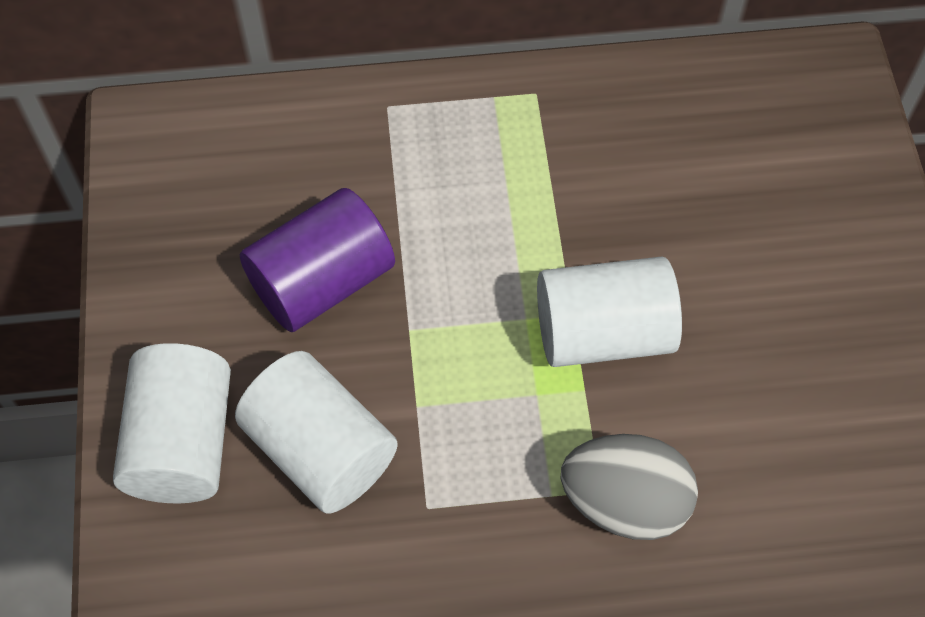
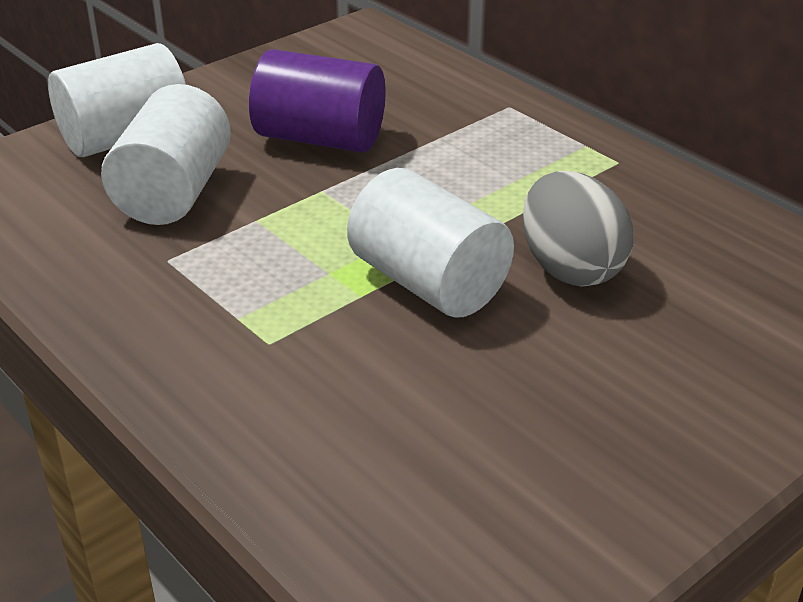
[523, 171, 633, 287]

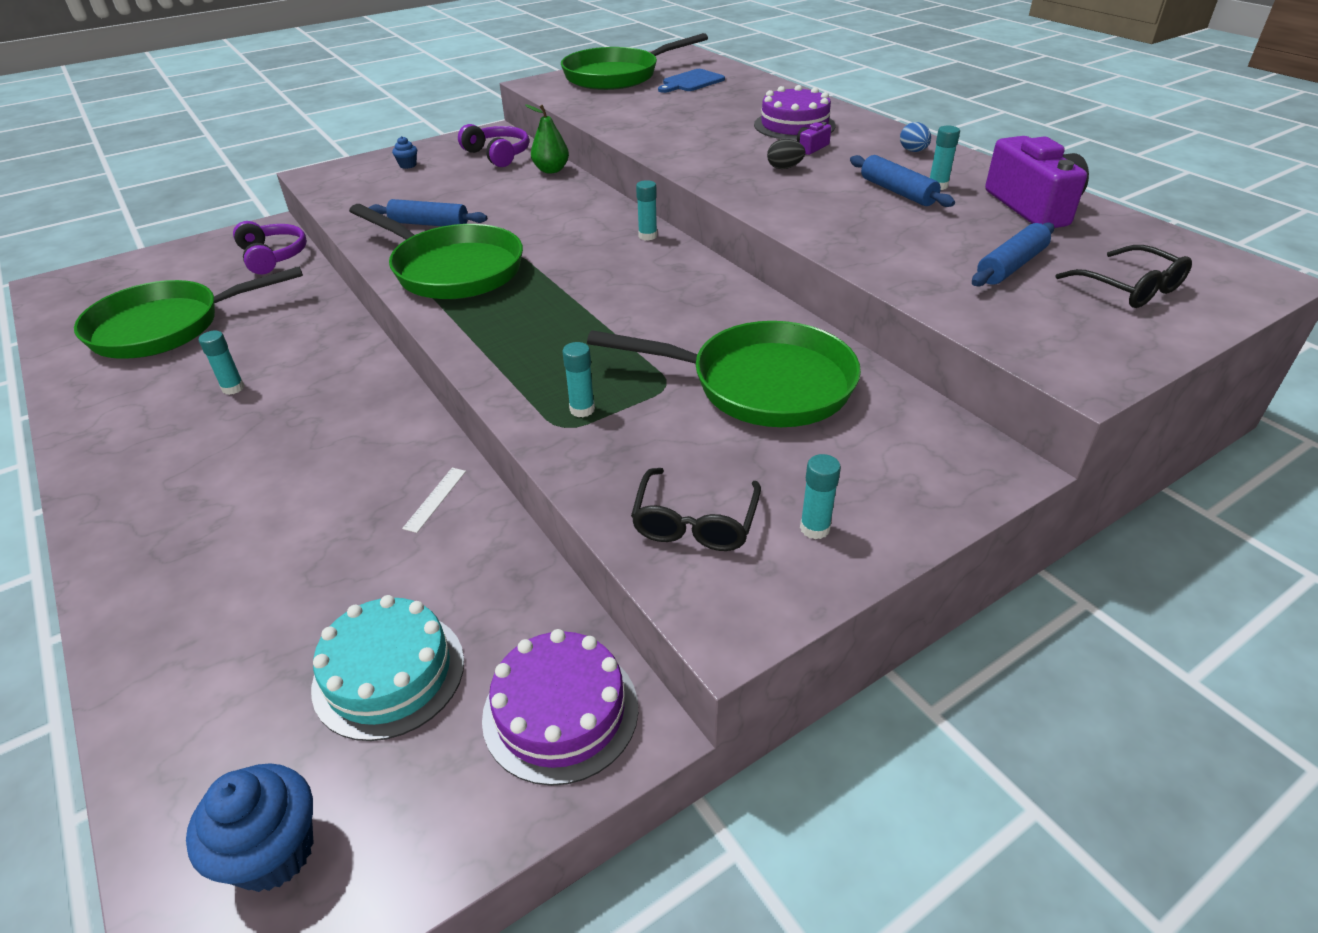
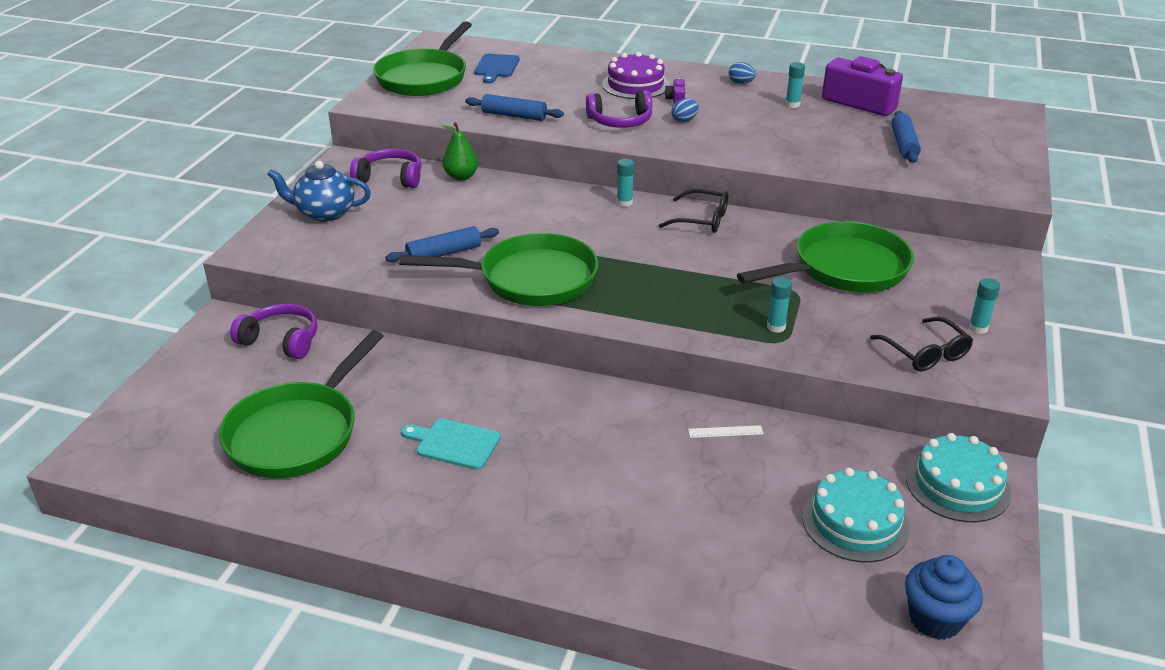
[267, 161, 371, 222]
[671, 98, 699, 123]
[465, 94, 564, 121]
[658, 189, 728, 233]
[401, 419, 501, 470]
[688, 425, 763, 438]
[906, 433, 1011, 522]
[586, 91, 652, 128]

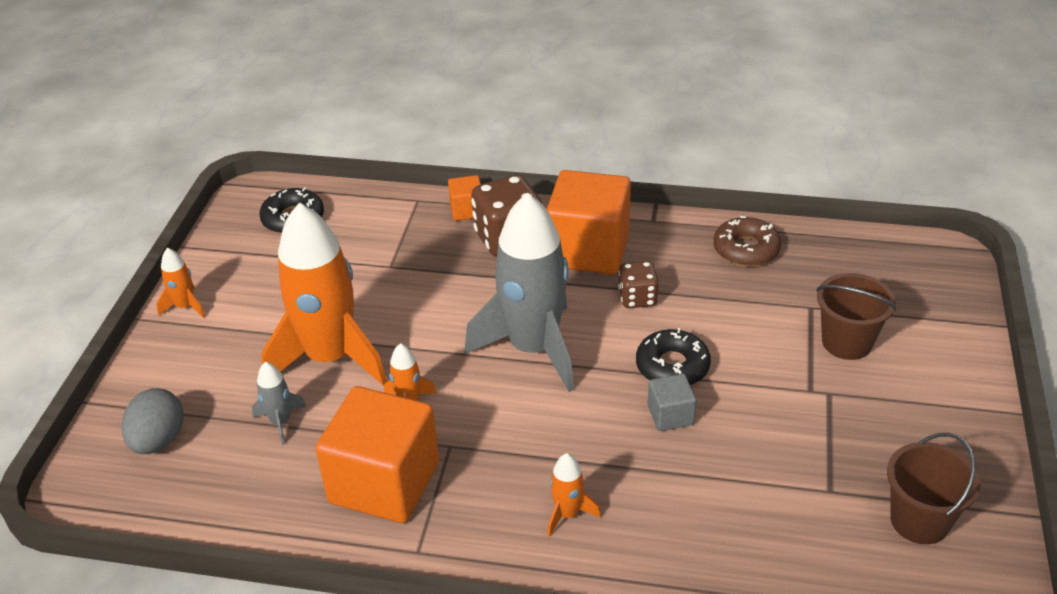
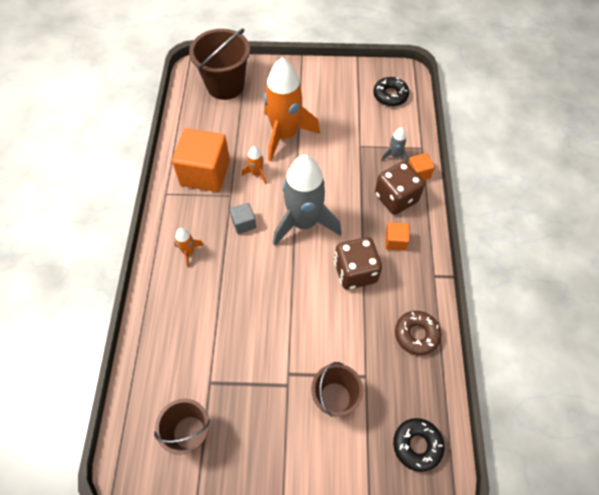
[385, 222, 409, 251]
[157, 248, 205, 318] (first image)
[334, 237, 382, 290]
[393, 418, 444, 472]
[381, 127, 408, 163]
[230, 203, 256, 234]
[189, 29, 250, 100]

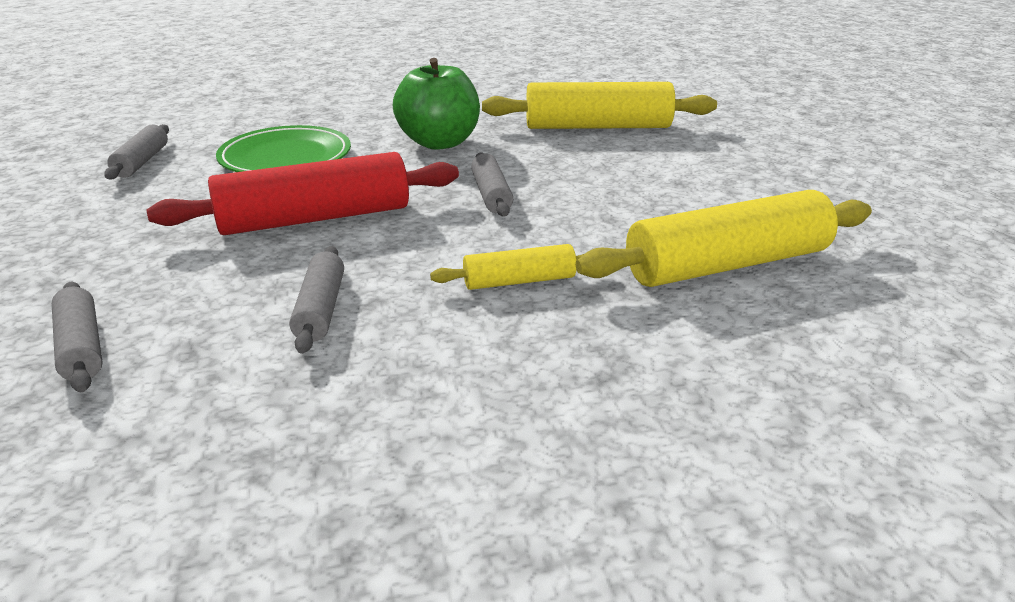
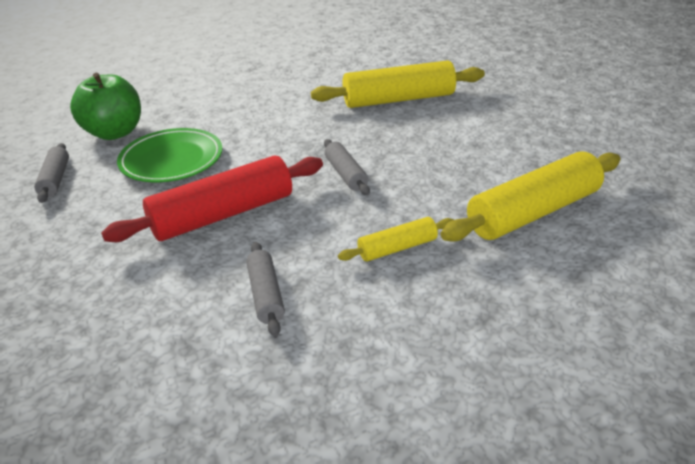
[70, 73, 141, 140]
[52, 282, 103, 392] (first image)

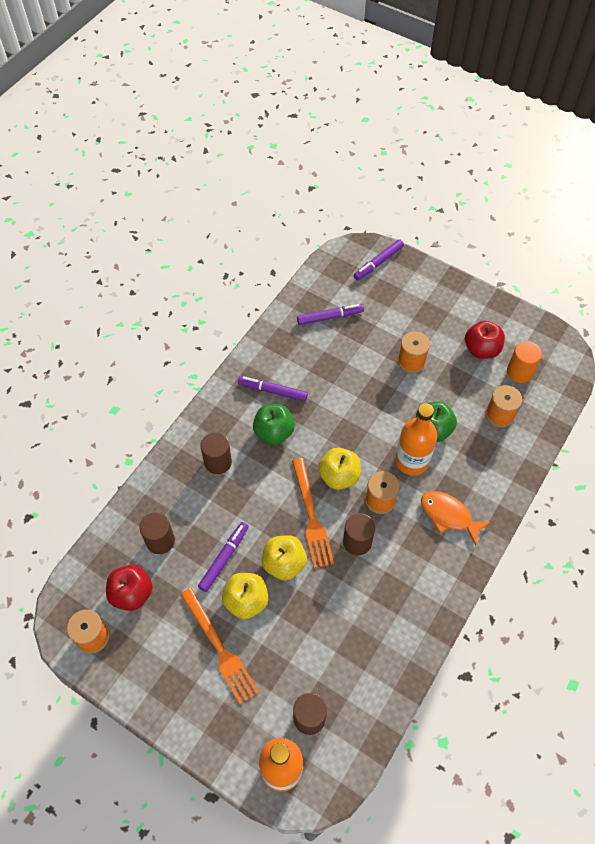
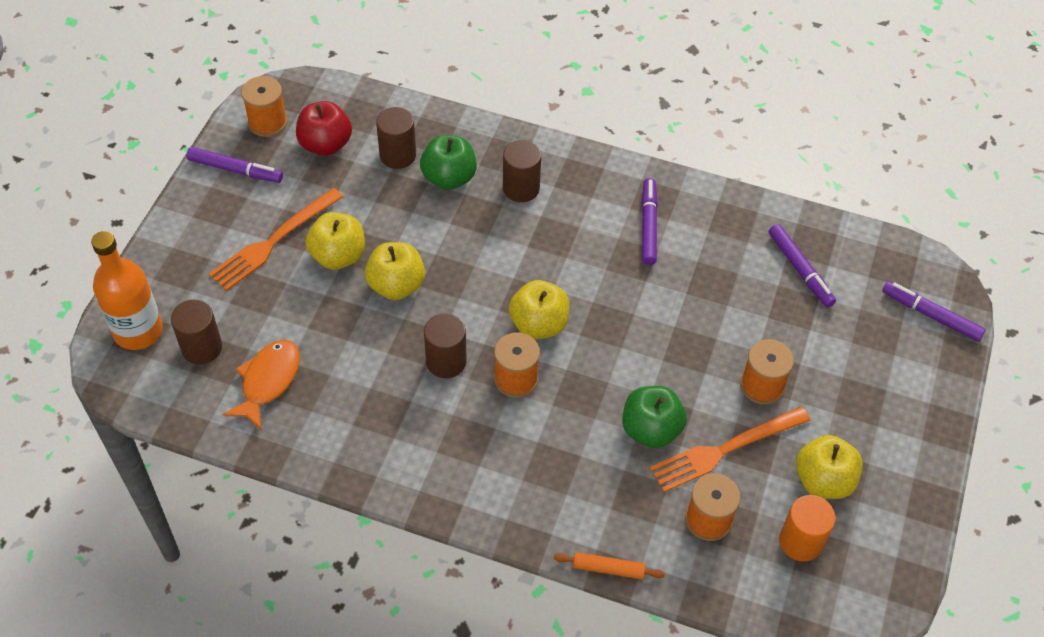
[796, 435, 863, 499]
[395, 403, 437, 475] (first image)
[420, 135, 477, 190]
[649, 407, 811, 492]
[223, 340, 300, 430]
[186, 147, 283, 183]
[554, 552, 665, 579]

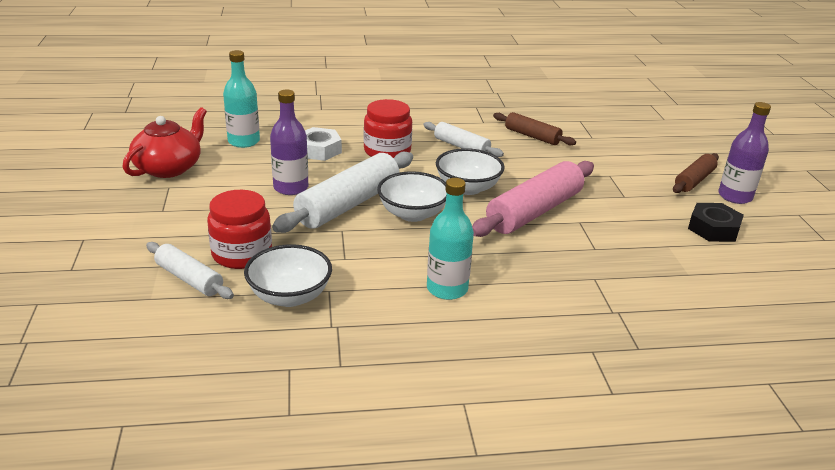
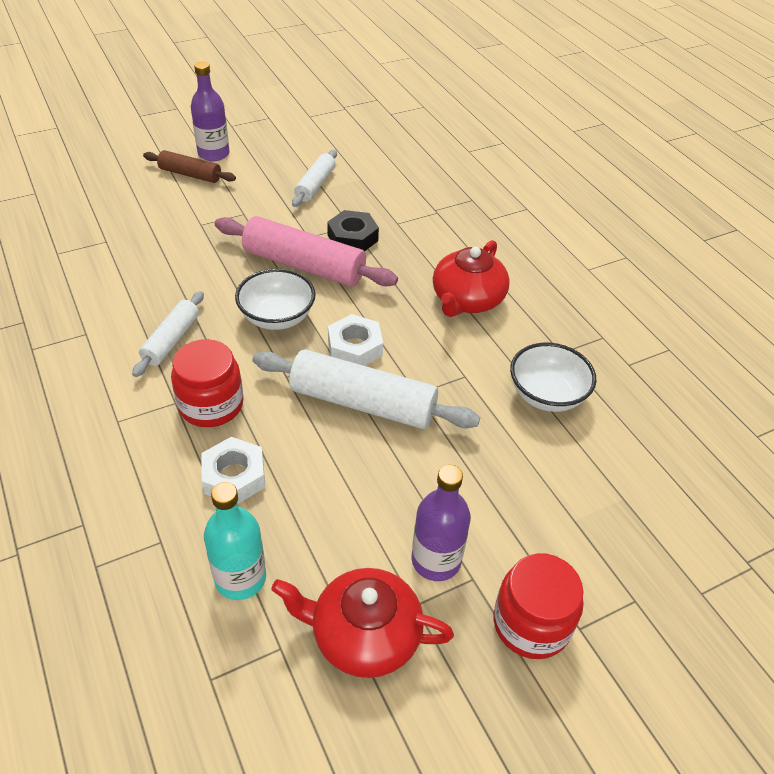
[412, 465, 471, 581]
[493, 112, 576, 146] (first image)
[328, 314, 383, 366]
[433, 240, 510, 317]
[493, 553, 584, 659]
[327, 210, 379, 252]
[292, 150, 337, 207]

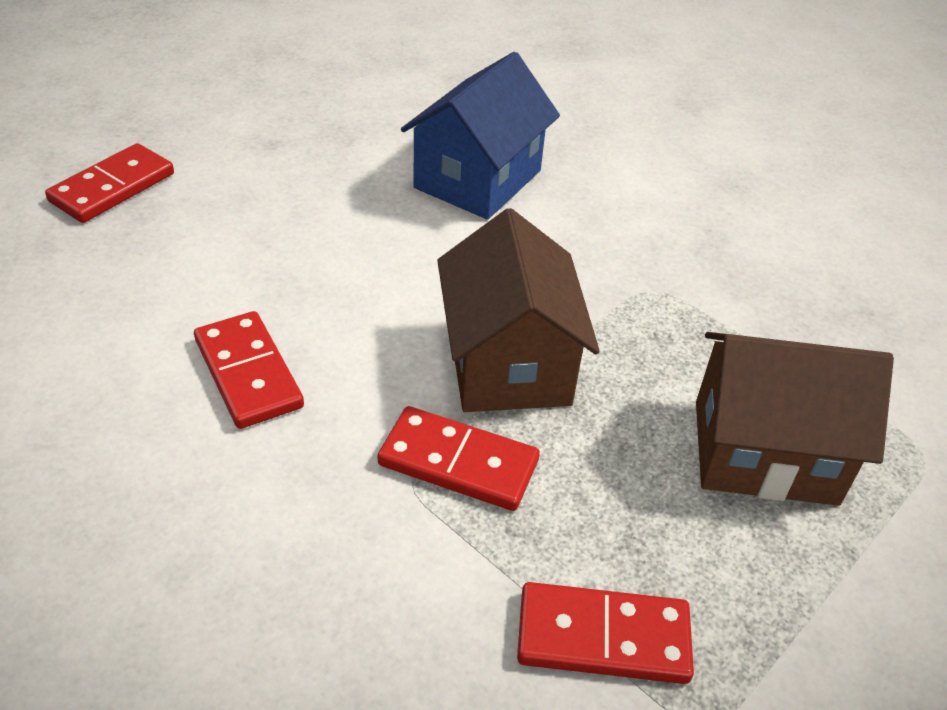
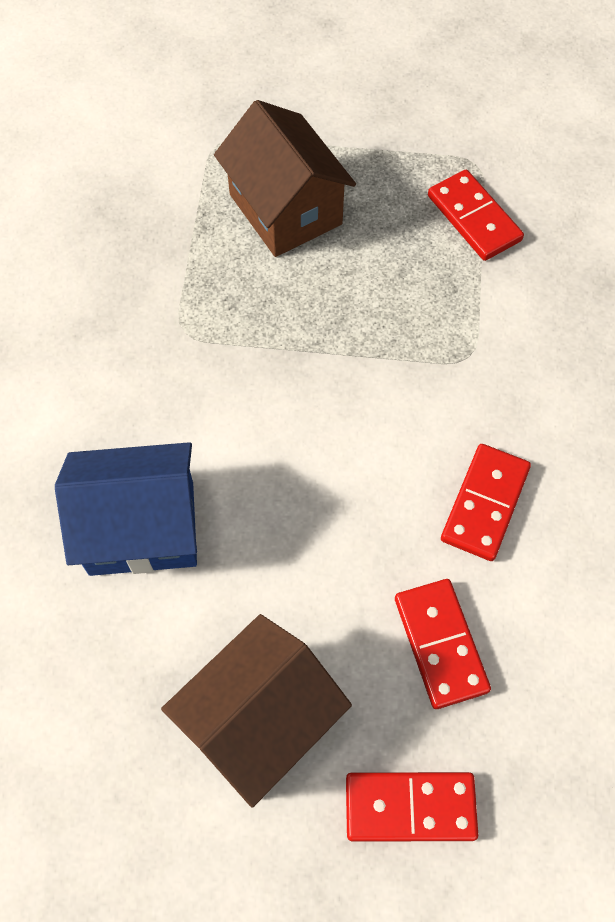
[161, 614, 352, 807]
[395, 579, 491, 709]

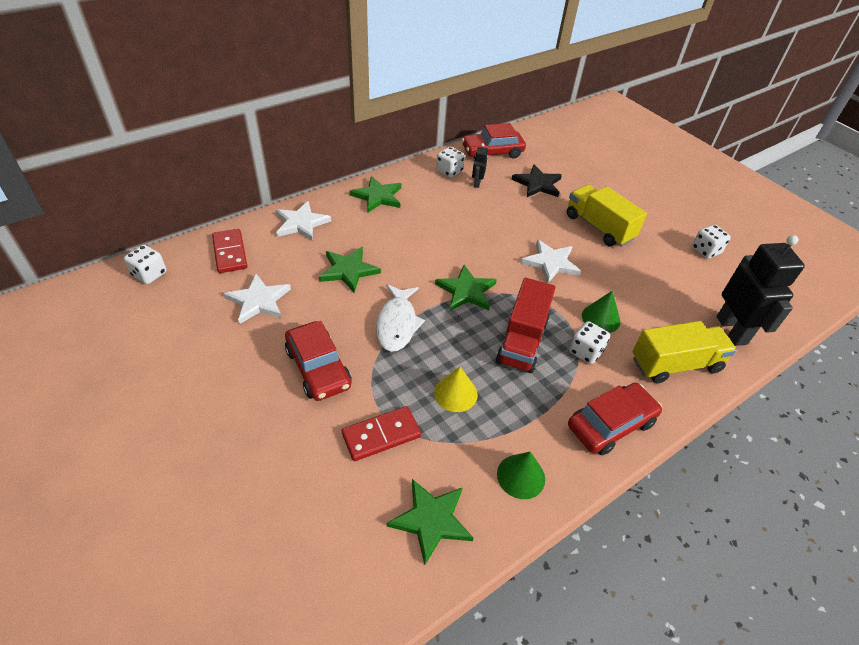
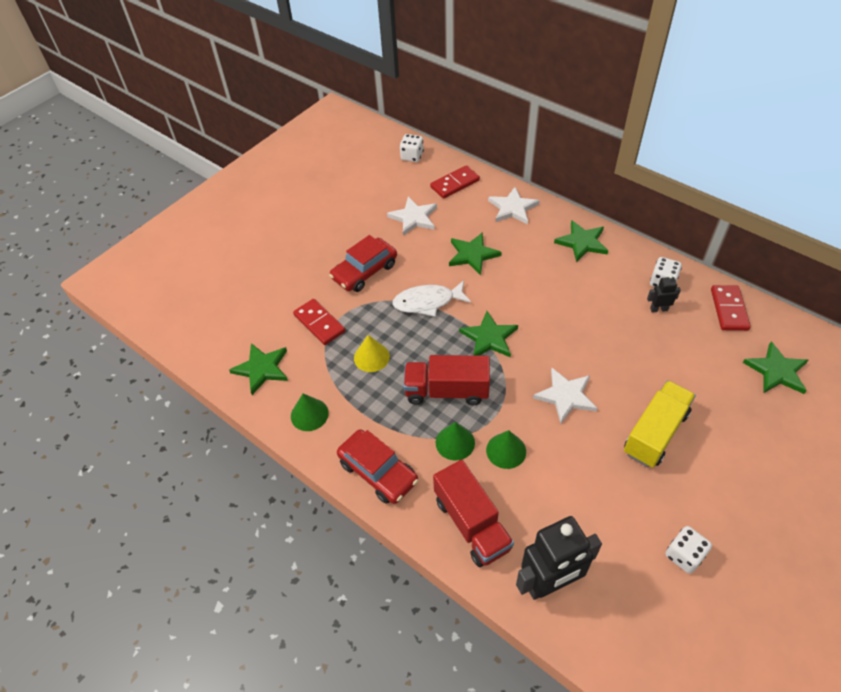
[711, 285, 751, 331]
[511, 164, 562, 197] (first image)
[436, 422, 475, 460]
[433, 460, 514, 567]
[743, 342, 808, 394]

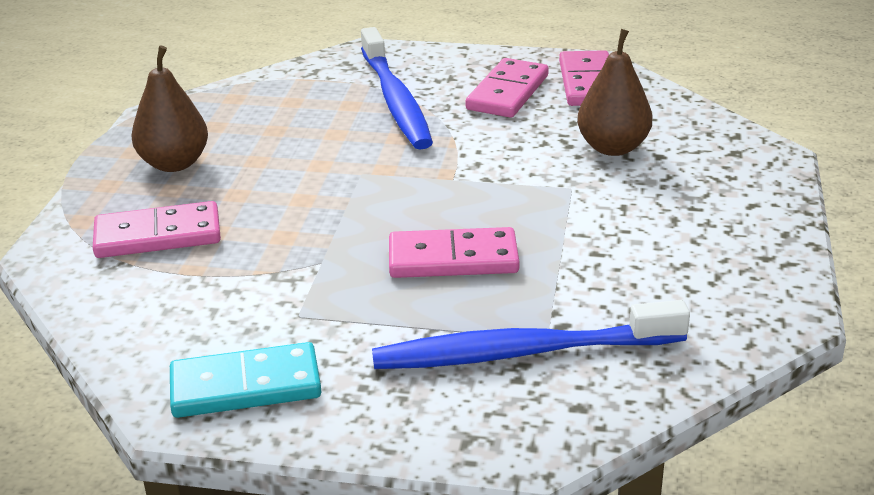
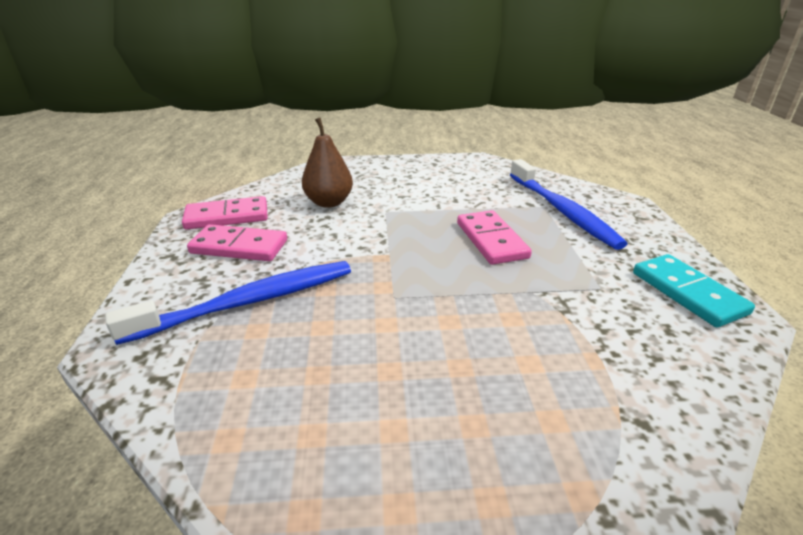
[131, 45, 208, 172] (first image)
[93, 201, 221, 258] (first image)

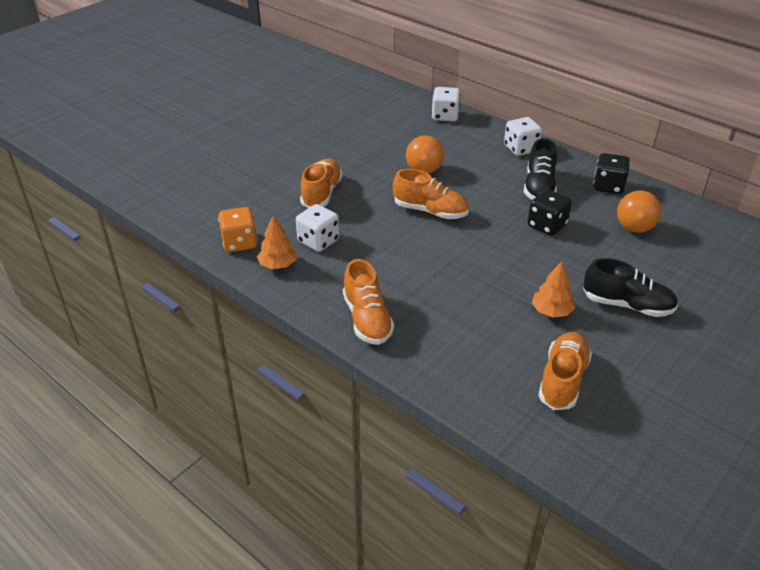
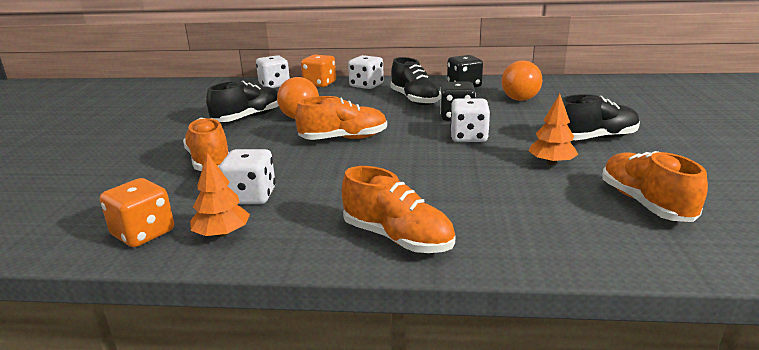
[301, 54, 336, 87]
[206, 81, 279, 122]
[450, 98, 490, 142]

